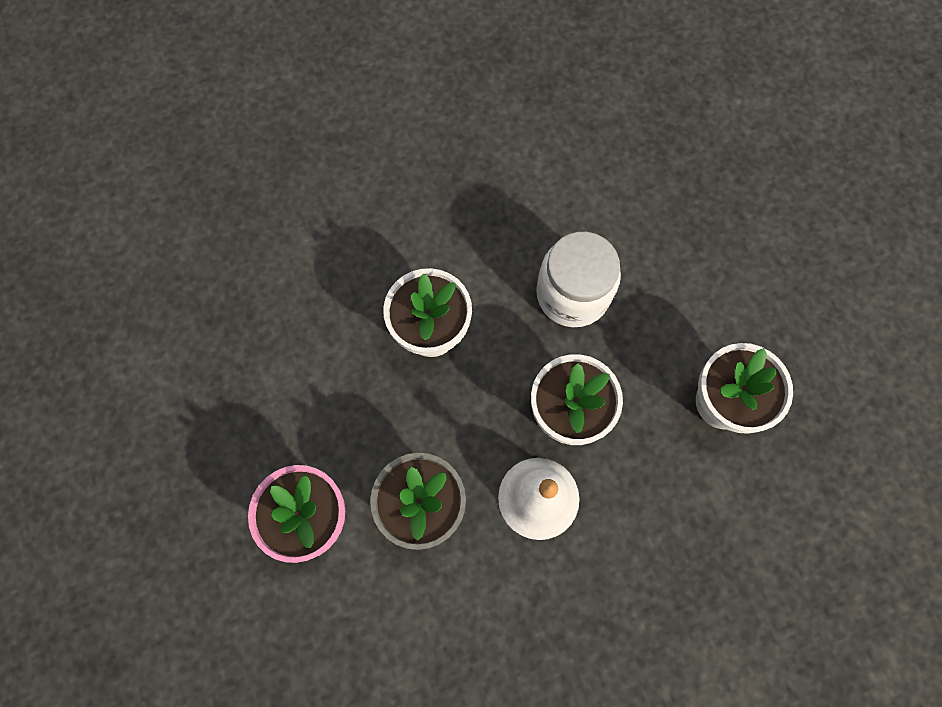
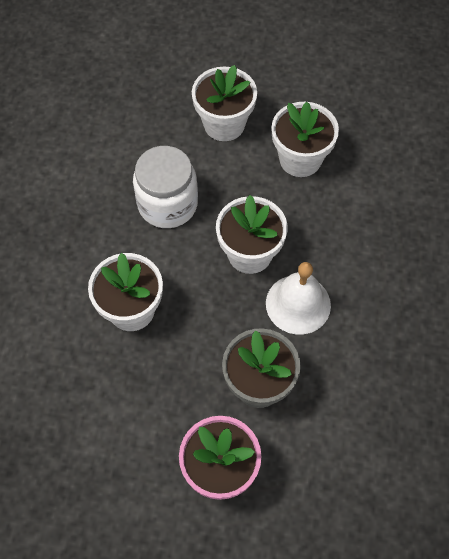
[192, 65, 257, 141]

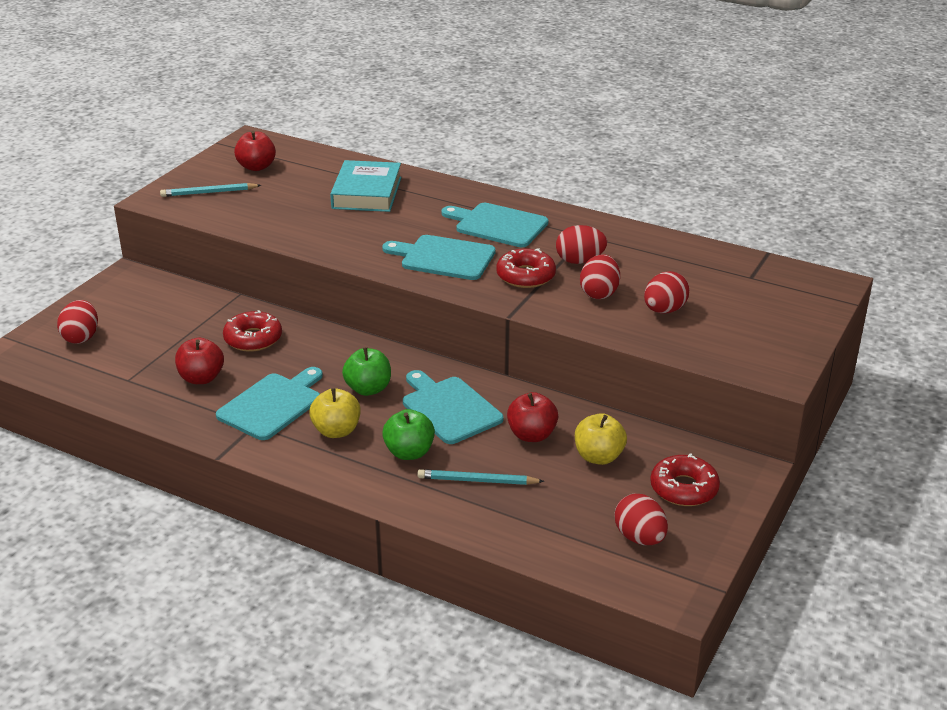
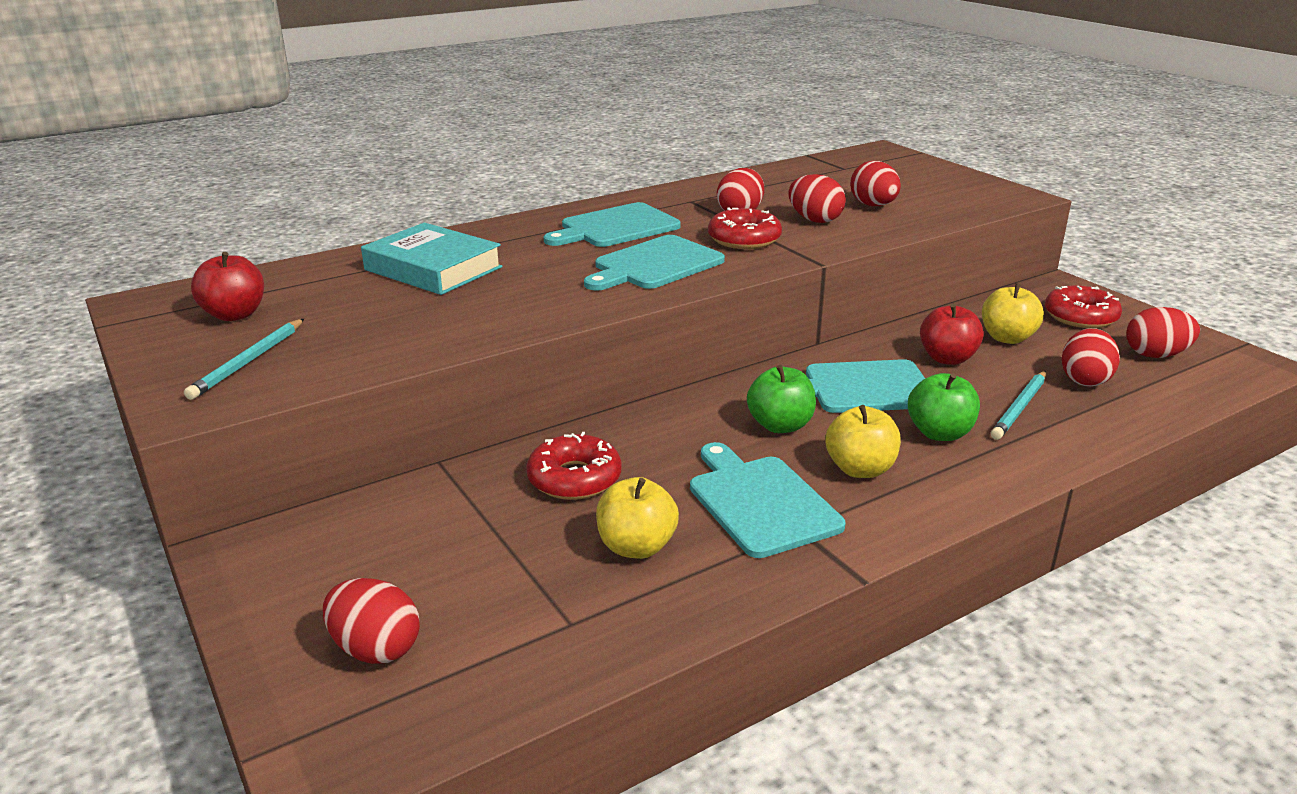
[596, 477, 679, 559]
[1062, 328, 1120, 387]

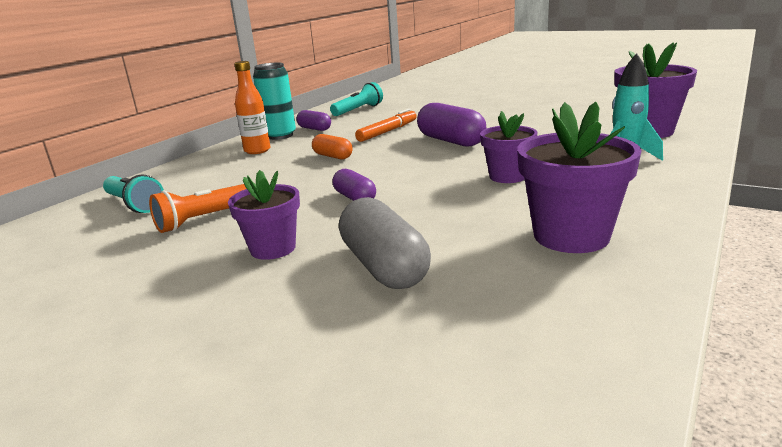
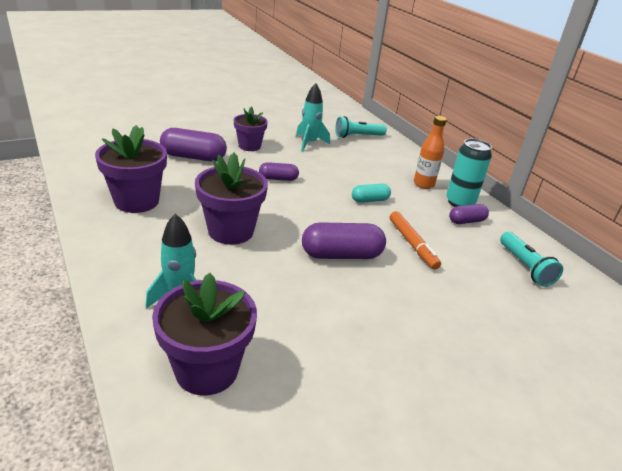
[195, 153, 268, 245]
[352, 184, 391, 203]
[296, 83, 330, 152]
[160, 128, 227, 161]

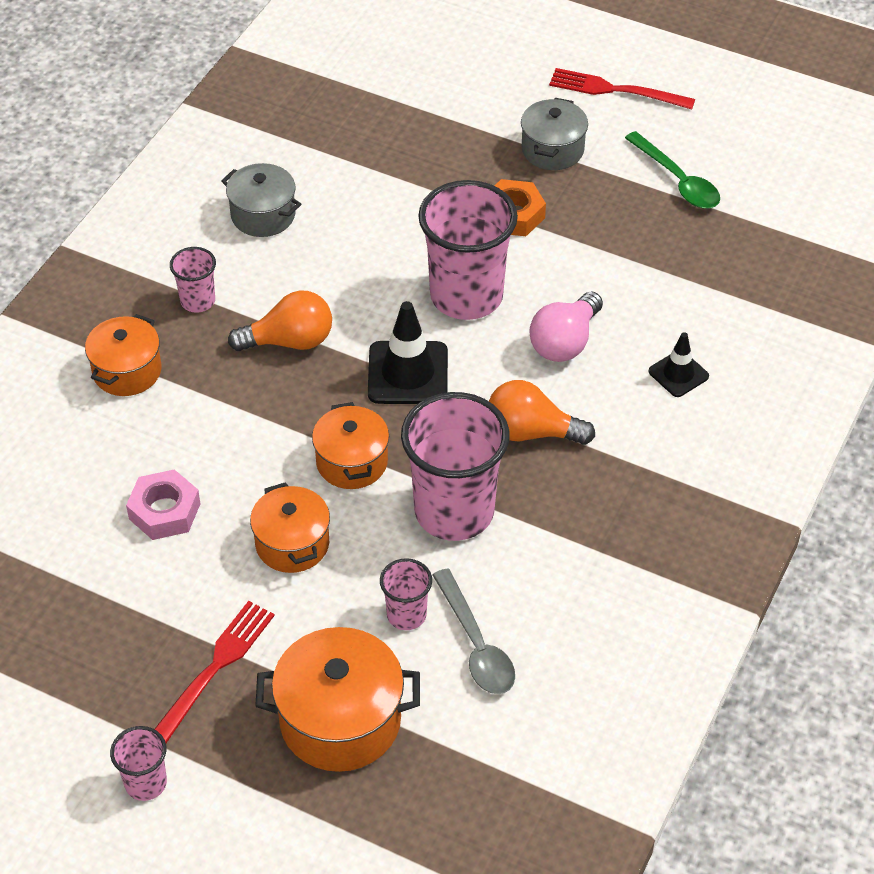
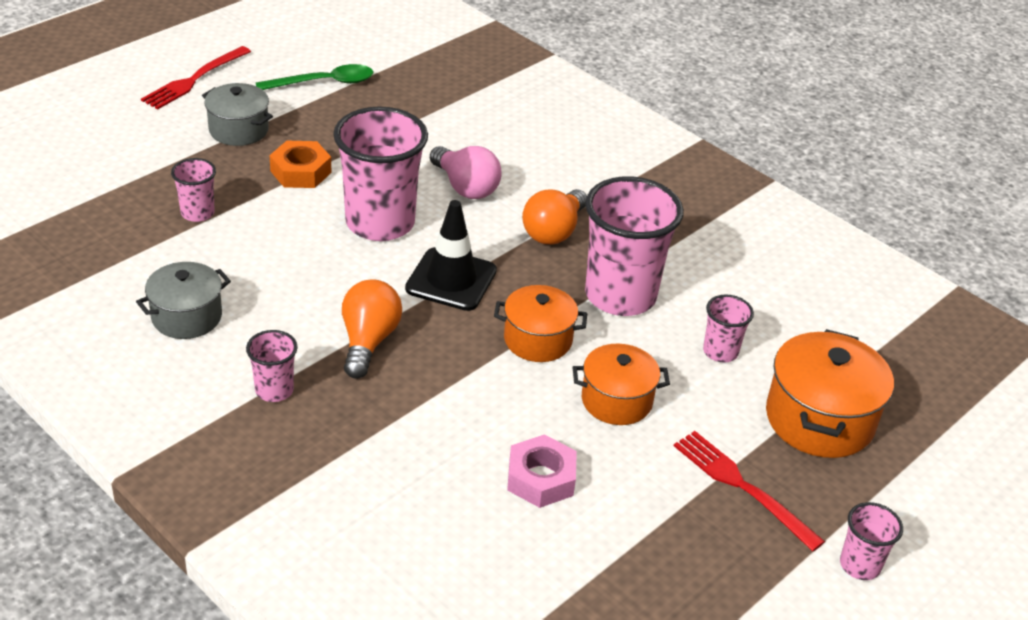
[85, 314, 161, 396] (first image)
[649, 332, 709, 397] (first image)
[433, 568, 515, 694] (first image)
[171, 158, 216, 222]

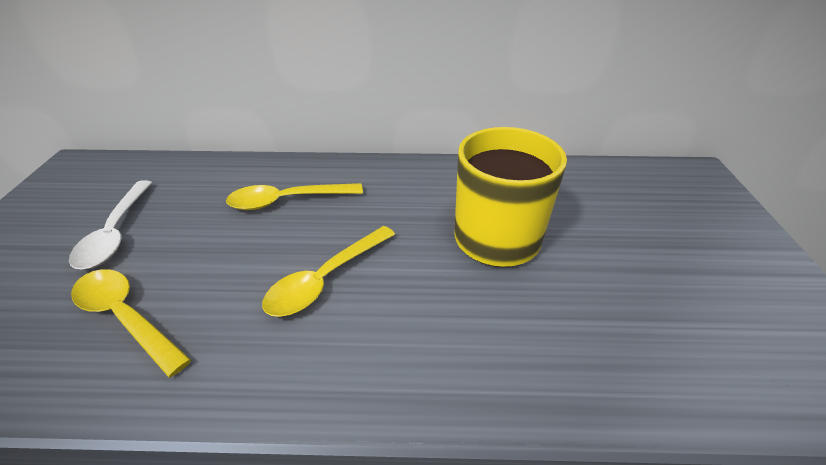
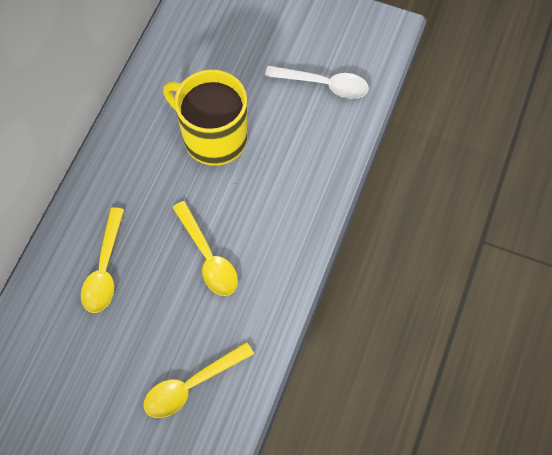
[265, 66, 369, 99]

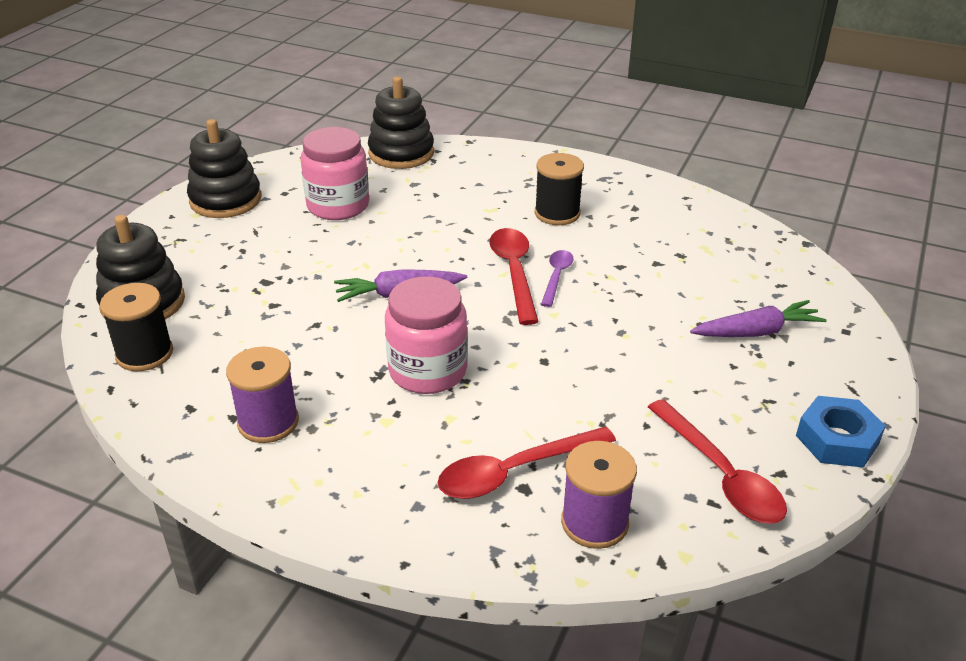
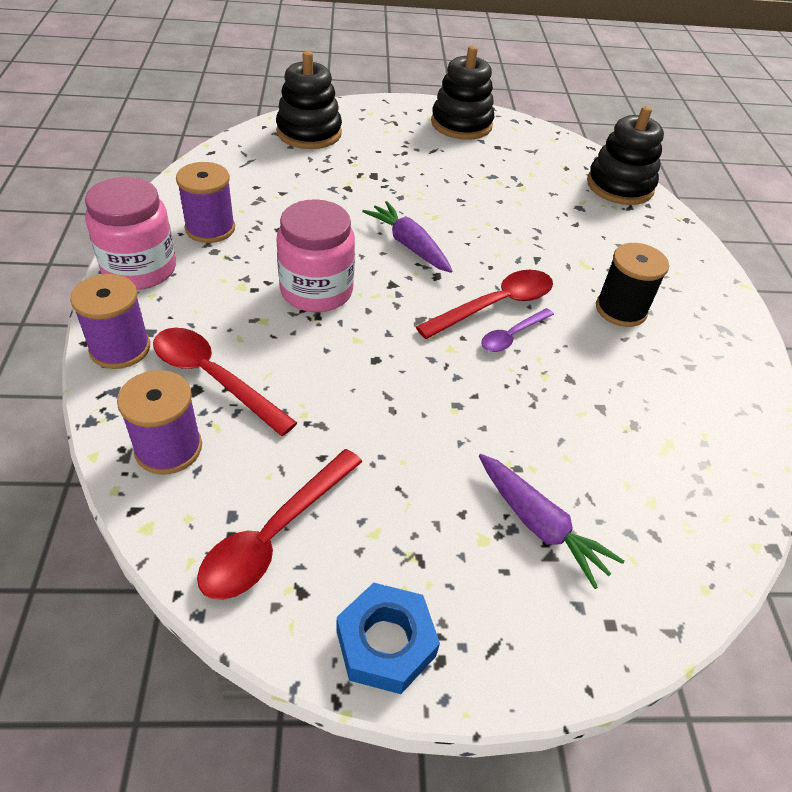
[85, 177, 176, 290]
[481, 308, 554, 352]
[100, 283, 173, 371] (first image)
[70, 274, 150, 369]

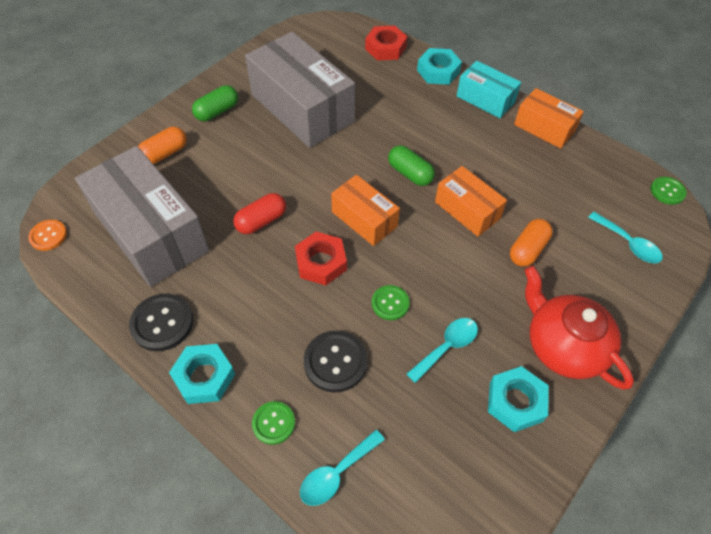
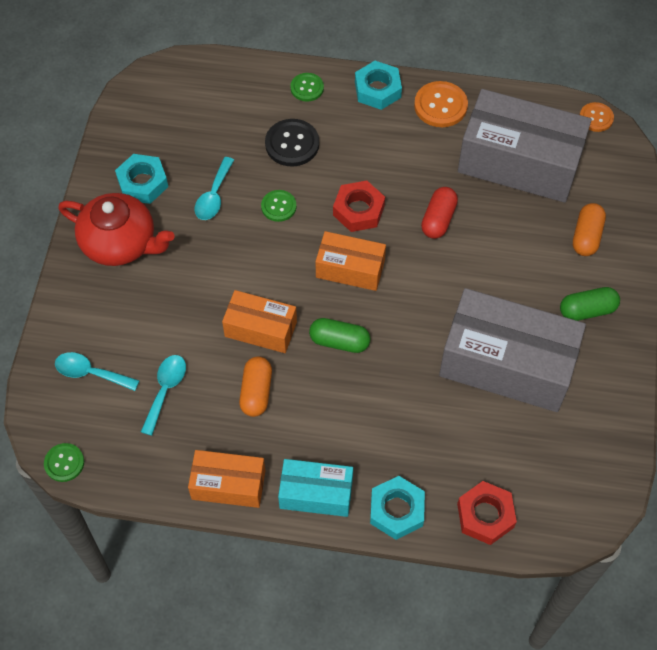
[560, 287, 620, 321]
[239, 357, 272, 417]
[414, 81, 468, 127]
[141, 355, 186, 436]

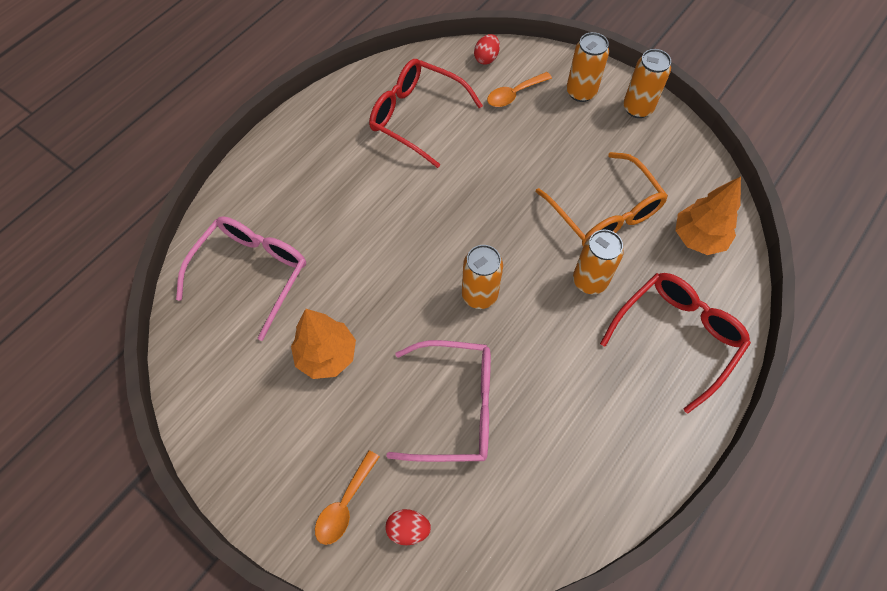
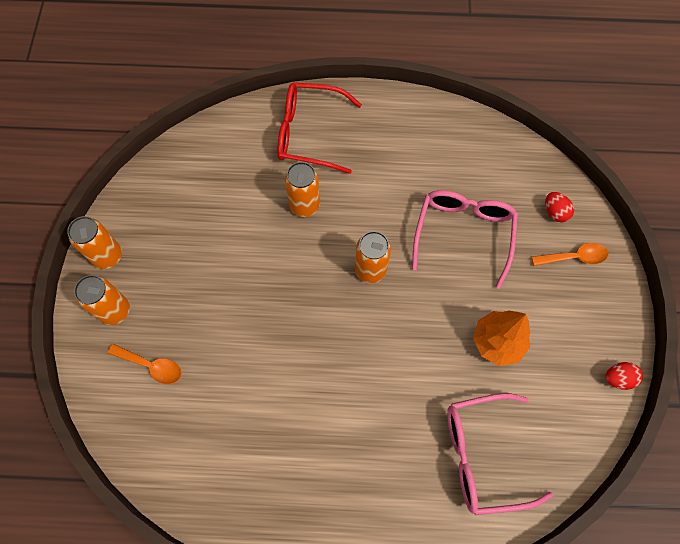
[606, 362, 643, 390]
[369, 59, 483, 168] (first image)
[536, 152, 668, 246] (first image)
[675, 176, 741, 255] (first image)
[412, 190, 518, 289]

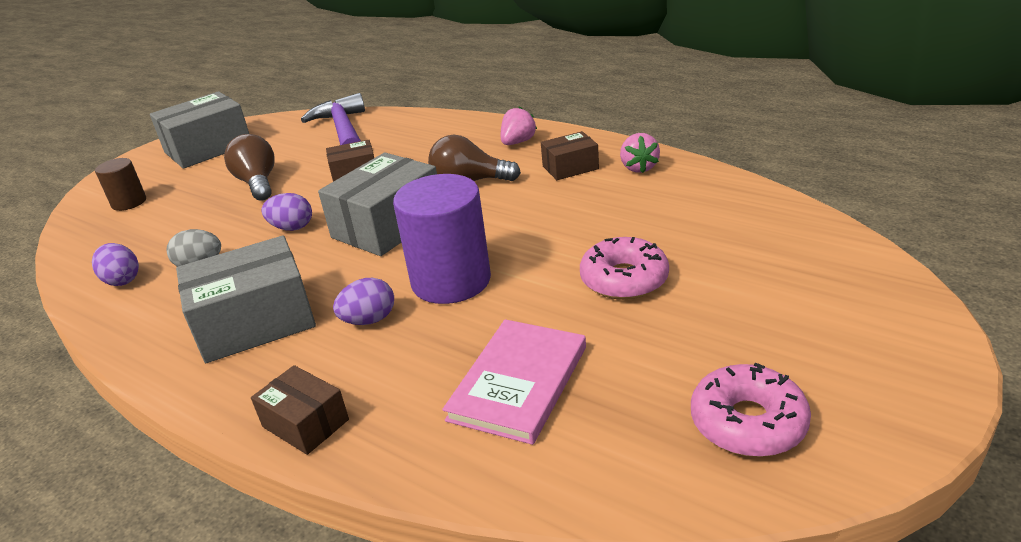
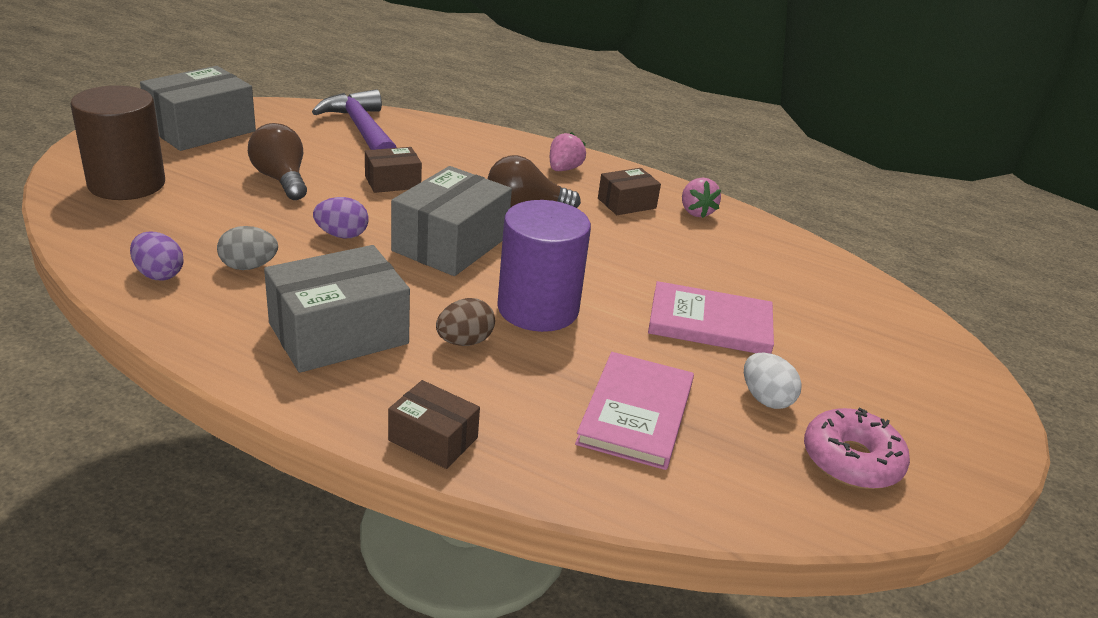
[70, 85, 165, 200]
[648, 281, 774, 354]
[436, 298, 495, 346]
[744, 353, 802, 409]

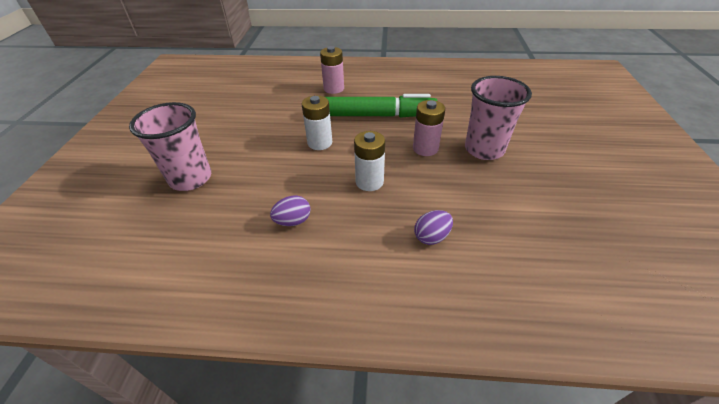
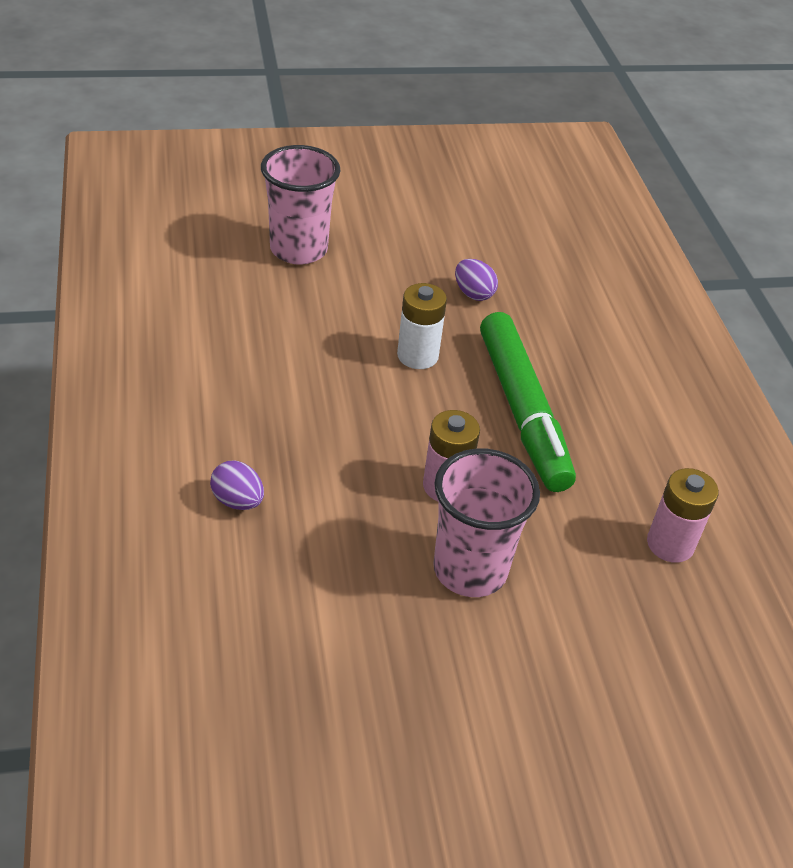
[647, 468, 719, 563]
[354, 131, 385, 191] (first image)
[455, 259, 498, 301]

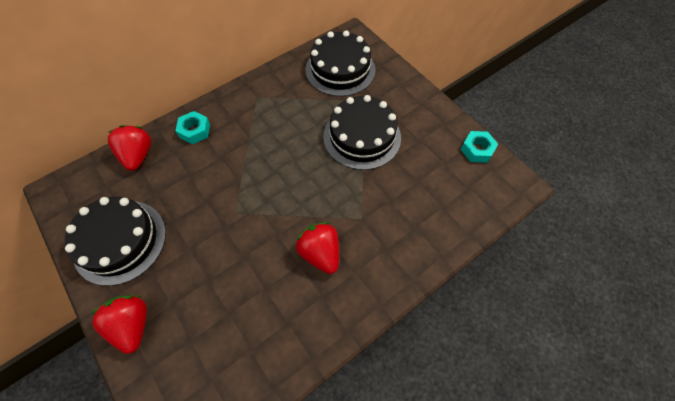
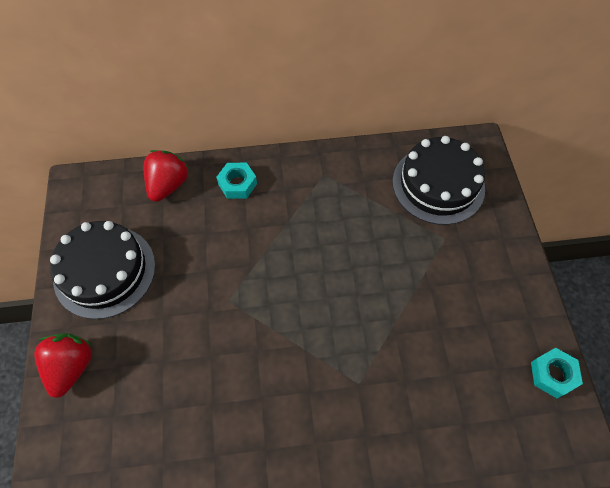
[323, 95, 401, 170] (first image)
[296, 222, 339, 274] (first image)

